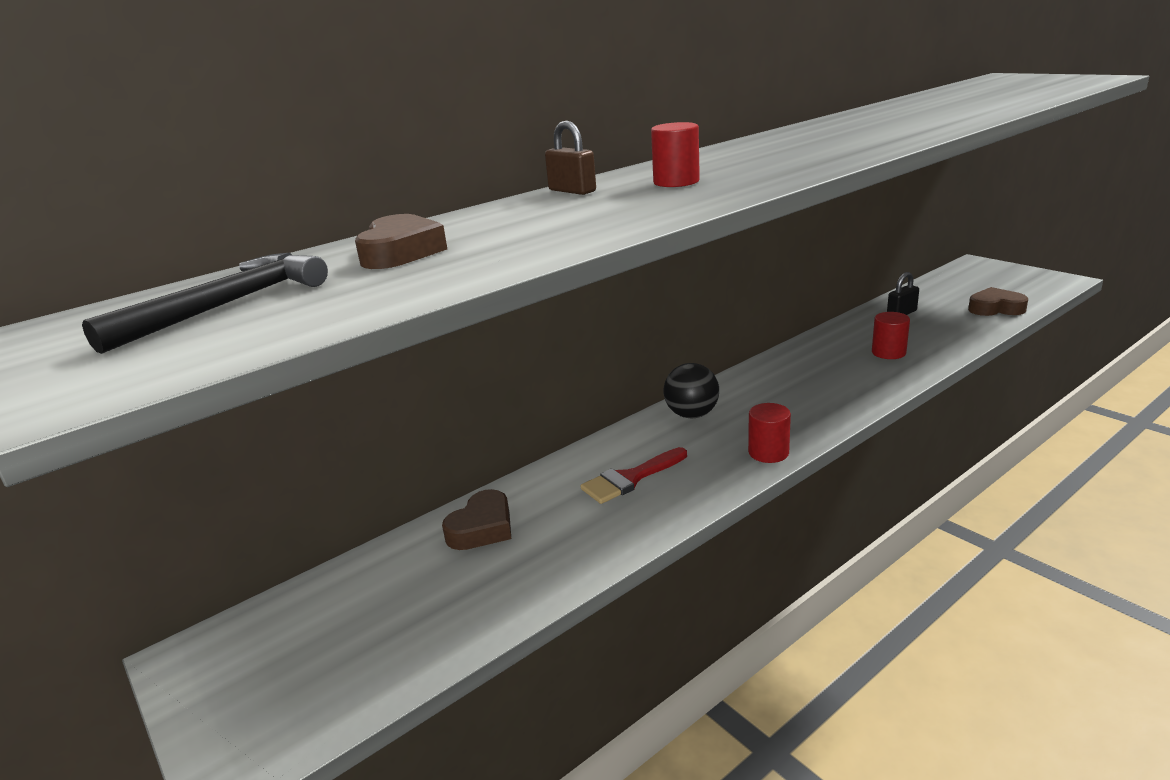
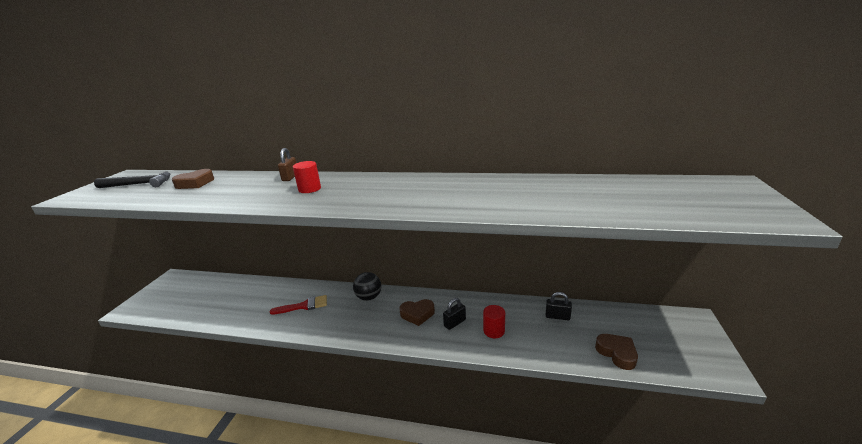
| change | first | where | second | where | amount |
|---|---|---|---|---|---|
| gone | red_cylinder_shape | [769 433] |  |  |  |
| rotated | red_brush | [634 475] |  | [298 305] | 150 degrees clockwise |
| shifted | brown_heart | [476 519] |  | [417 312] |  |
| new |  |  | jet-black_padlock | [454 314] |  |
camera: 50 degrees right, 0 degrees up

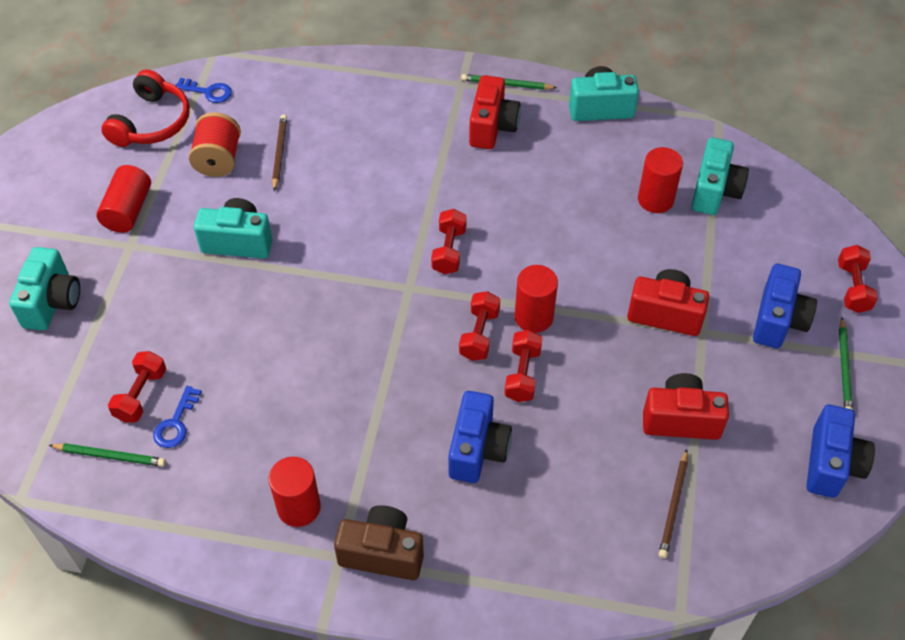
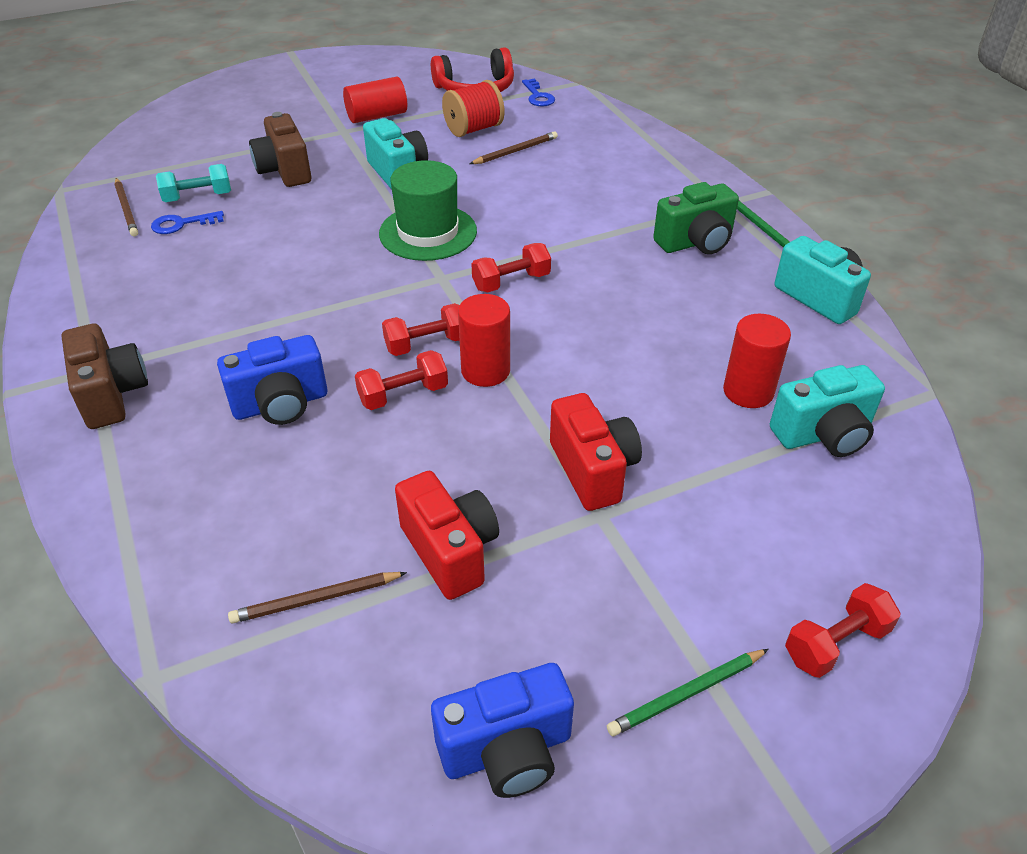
| change | first | where | second | where | amount |
|---|---|---|---|---|---|
| repainted | red_camera | [495 112] | green_camera | [696 218] |  |
| gone | aqua_camera | [44 289] |  |  |  |
| gone | royal_blue_camera | [785 306] |  |  |  |
| repainted | red_dumbbell | [137 387] | aqua_dumbbell | [193 183] |  |
| repainted | green_lead_pencil | [107 455] | brown_lead_pencil | [126 207] |  |
| gone | red_cylinder_shape | [295 492] |  |  |  |
| new |  |  | brown_camera | [280 149] |  |
| new |  |  | green_hat | [428 210] |  |
camera: 55 degrees right, 10 degrees down

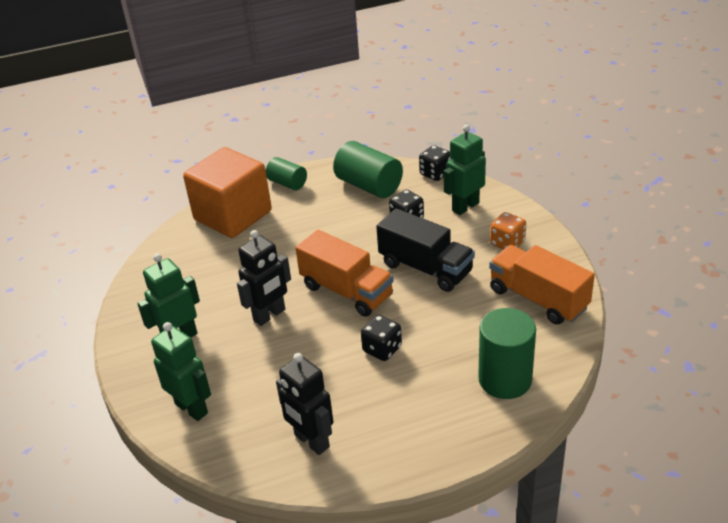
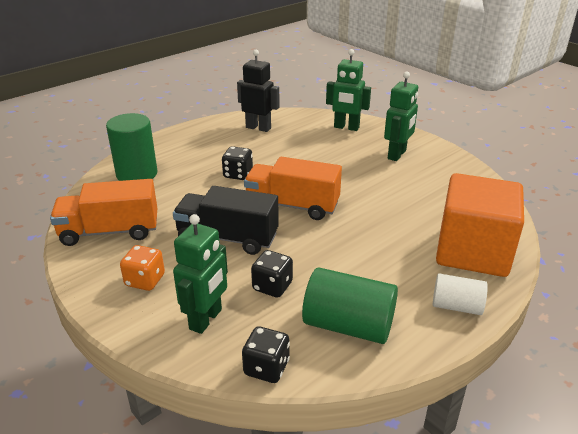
| change | first | where | second | where | amount |
|---|---|---|---|---|---|
| repainted | green_cylinder_shape | [286 173] | pure_white_cylinder_shape | [460 294] |  |
| gone | jet-black_robot | [264 278] |  |  |  |
| rotated | orange-coloured_truck | [542 285] |  | [103 212] | 150 degrees clockwise |
camera: 155 degrees right, 5 degrees down

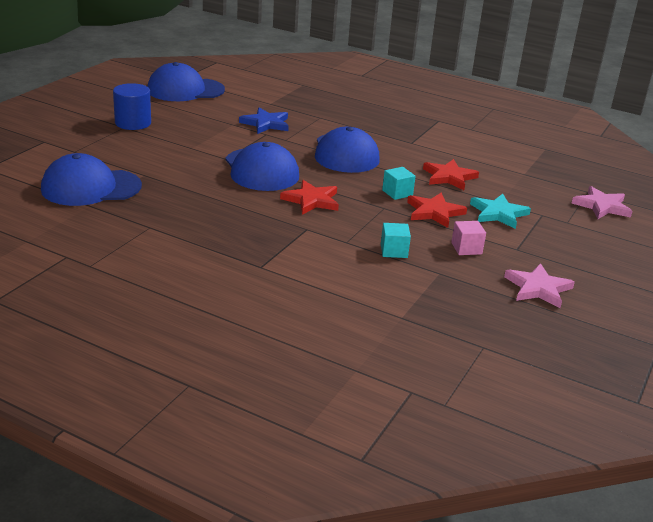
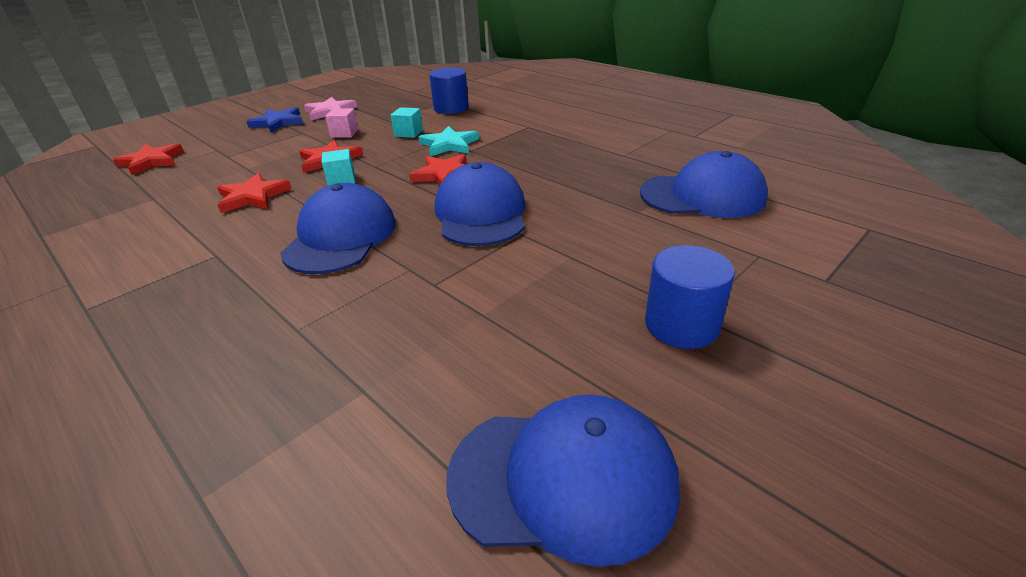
| change | first | where | second | where | amount |
|---|---|---|---|---|---|
| shifted | royal_blue_five-pointed_star | [264 121] |  | [274 119] |  |
| repainted | rose-pink_five-pointed_star | [602 202] | red_five-pointed_star | [148 159] |  |
| shifted | aqua_five-pointed_star | [500 211] |  | [449 141] |  |
| new |  |  | royal_blue_cylinder_shape | [449 90] |  |
camera: 160 degrees left, 5 degrees up

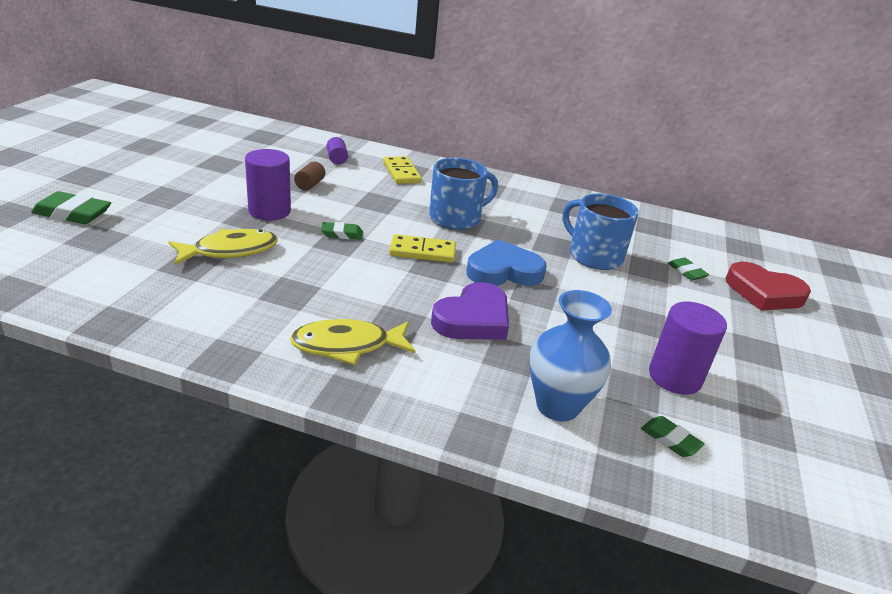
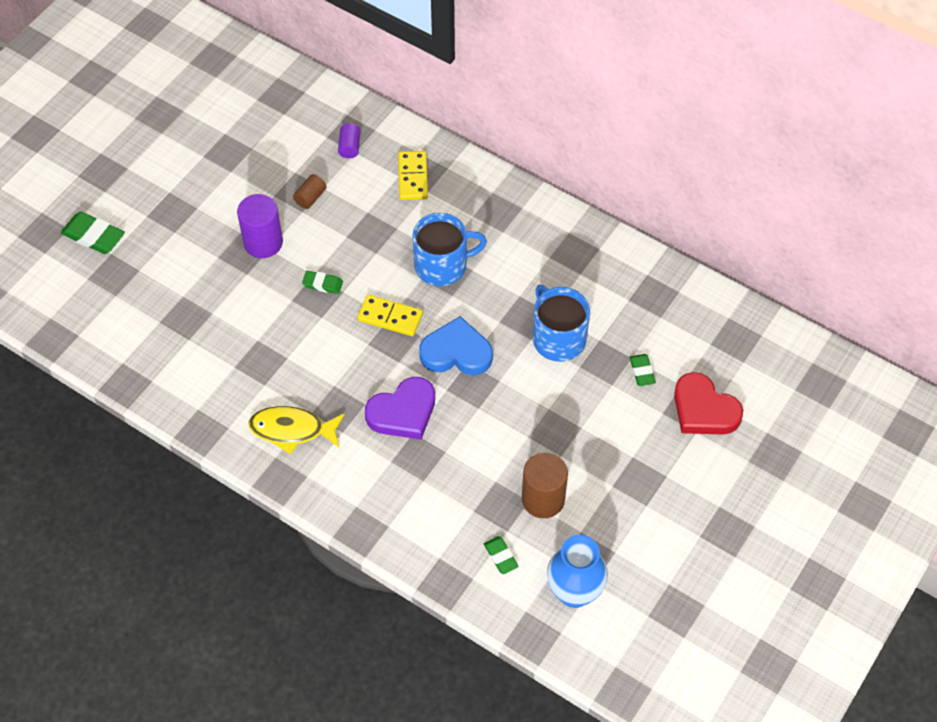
| change | first | where | second | where | amount |
|---|---|---|---|---|---|
| gone | yellow_fish_figure | [223 247] |  |  |  |
| shifted | royal_blue_vase | [570 356] |  | [577 571] |  |
| repainted | purple_cylinder_shape | [688 348] | brown_cylinder_shape | [545 485] |  |
camera: 20 degrees right, 25 degrees up

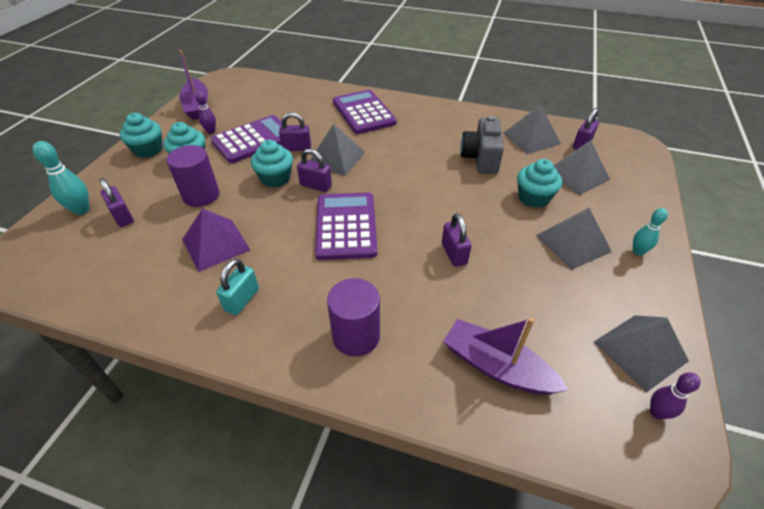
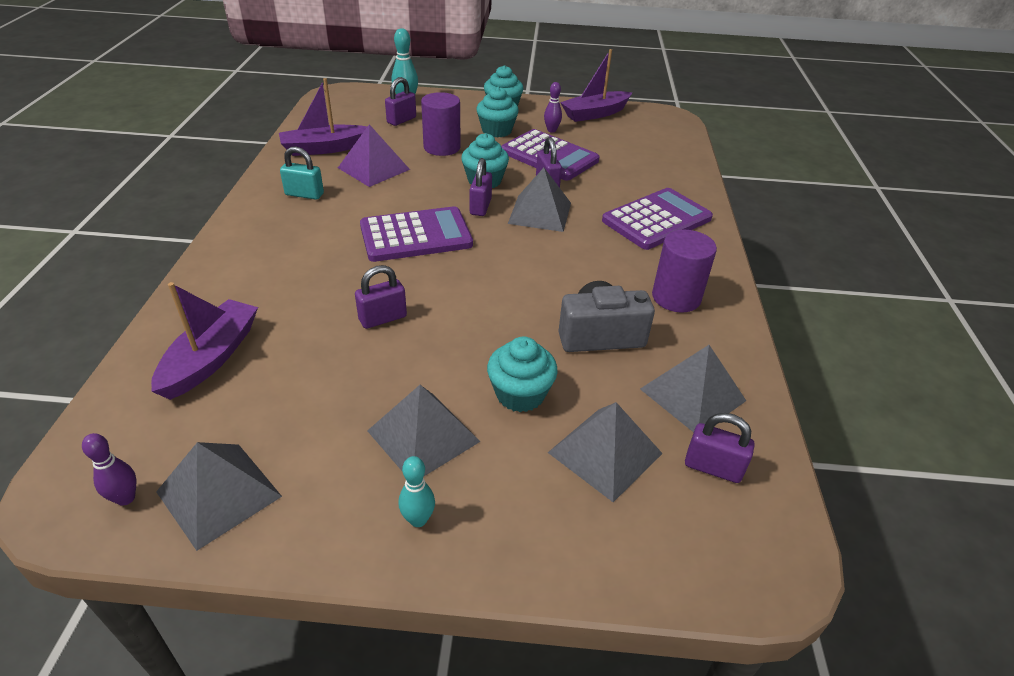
| change | first | where | second | where | amount |
|---|---|---|---|---|---|
| shifted | purple_cylinder_shape | [353 317] |  | [684 271] |  |
| new |  |  | purple_sailboat | [323 117] |  |
camera: 75 degrees right, 5 degrees down

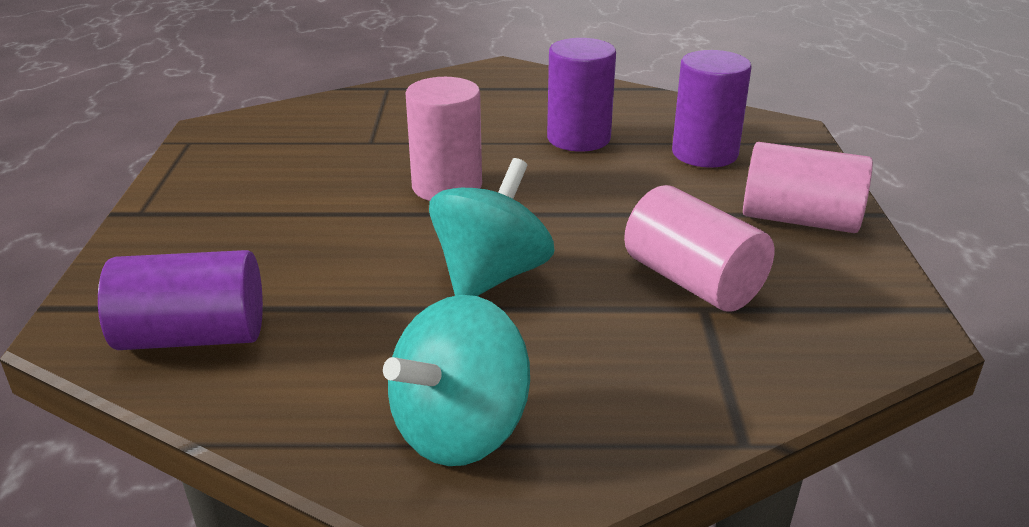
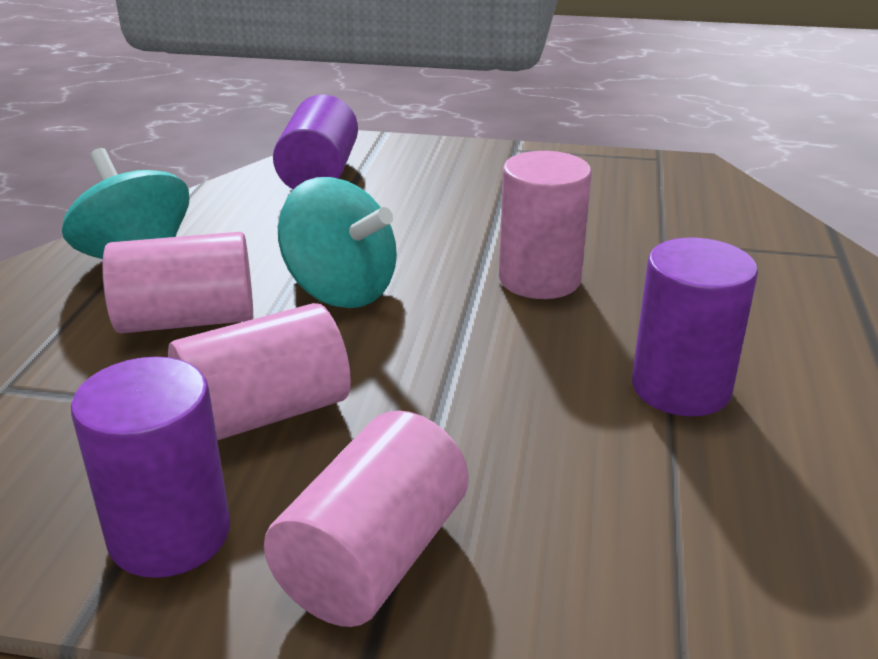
| change | first | where | second | where | amount |
|---|---|---|---|---|---|
| shifted | purple_cylinder_shape | [712 109] |  | [150 467] |  |
| new |  |  | rose-pink_cylinder_shape | [177 282] |  |
camera: 100 degrees right, 0 degrees up

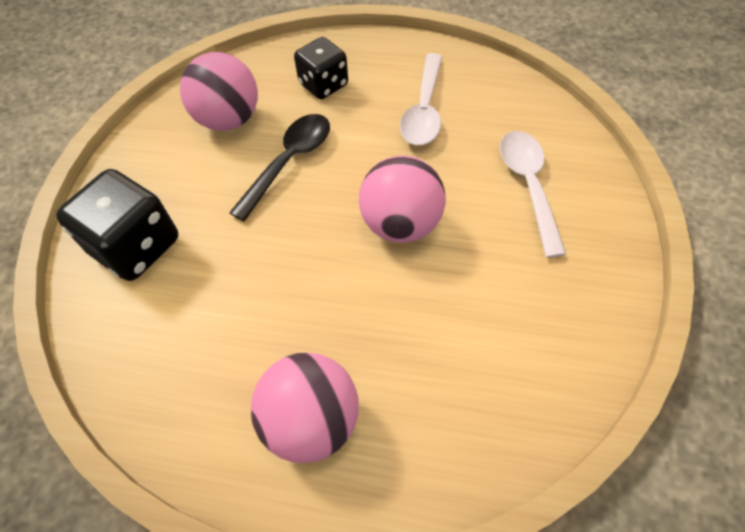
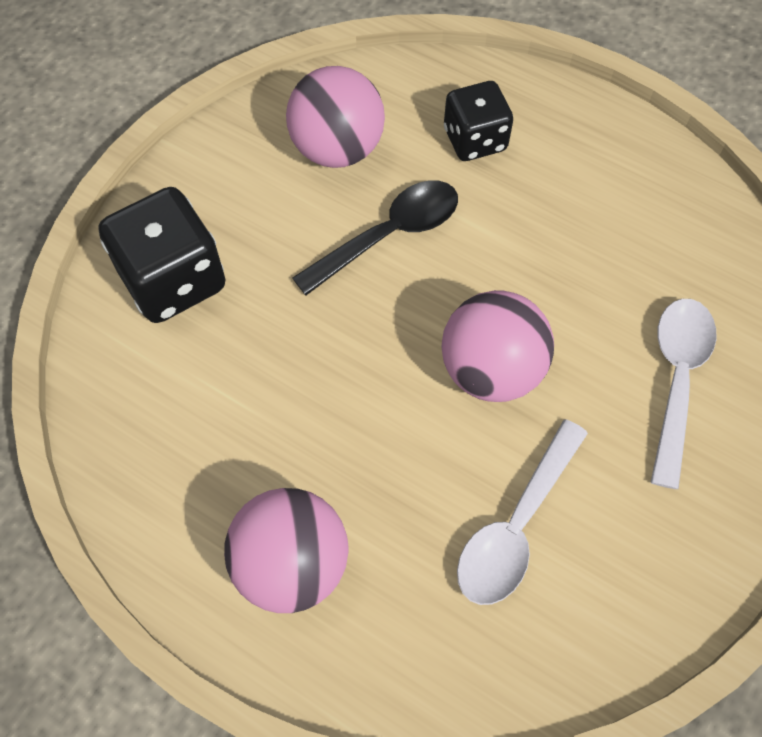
| change | first | where | second | where | amount |
|---|---|---|---|---|---|
| shifted | pure_white_spoon | [421 99] |  | [522 512] |  |
camera: 20 degrees right, 5 degrees up

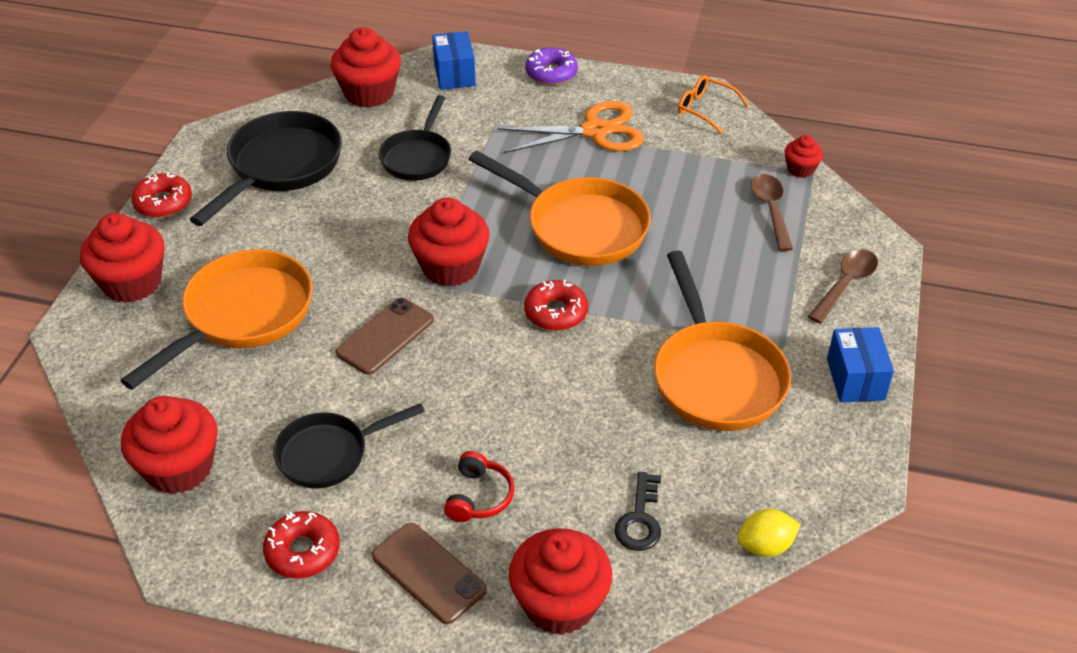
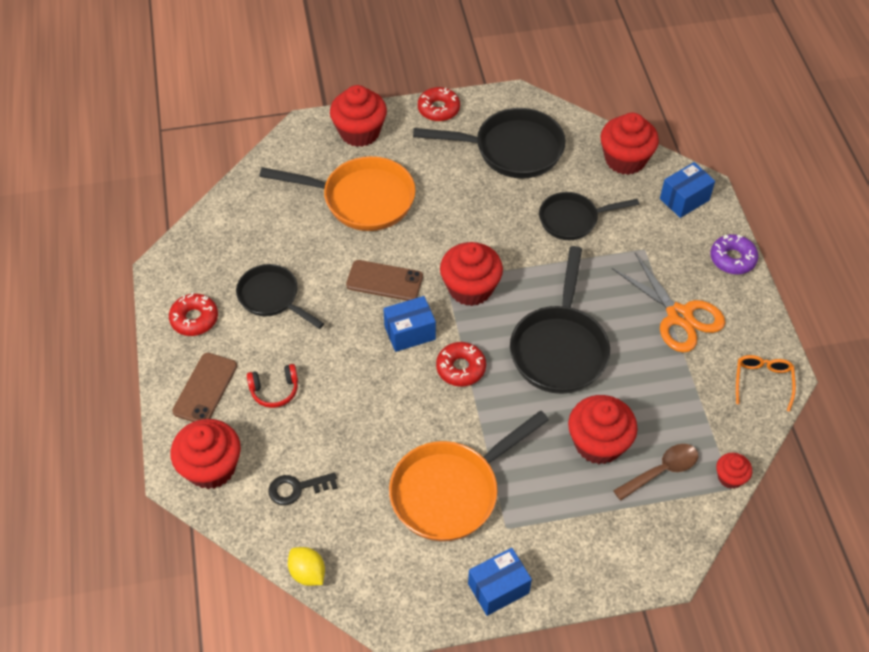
| change | first | where | second | where | amount |
|---|---|---|---|---|---|
| repainted | orange-coloured_frying_pan | [560 208] | jet-black_frying_pan | [560 320] |  |
| gone | brown_spoon | [843 287] |  |  |  |
| shifted | red_cupcake | [169 445] |  | [602 429] |  |
| new |  |  | royal_blue_package | [409 324] |  |
camera: 65 degrees right, 10 degrees up

